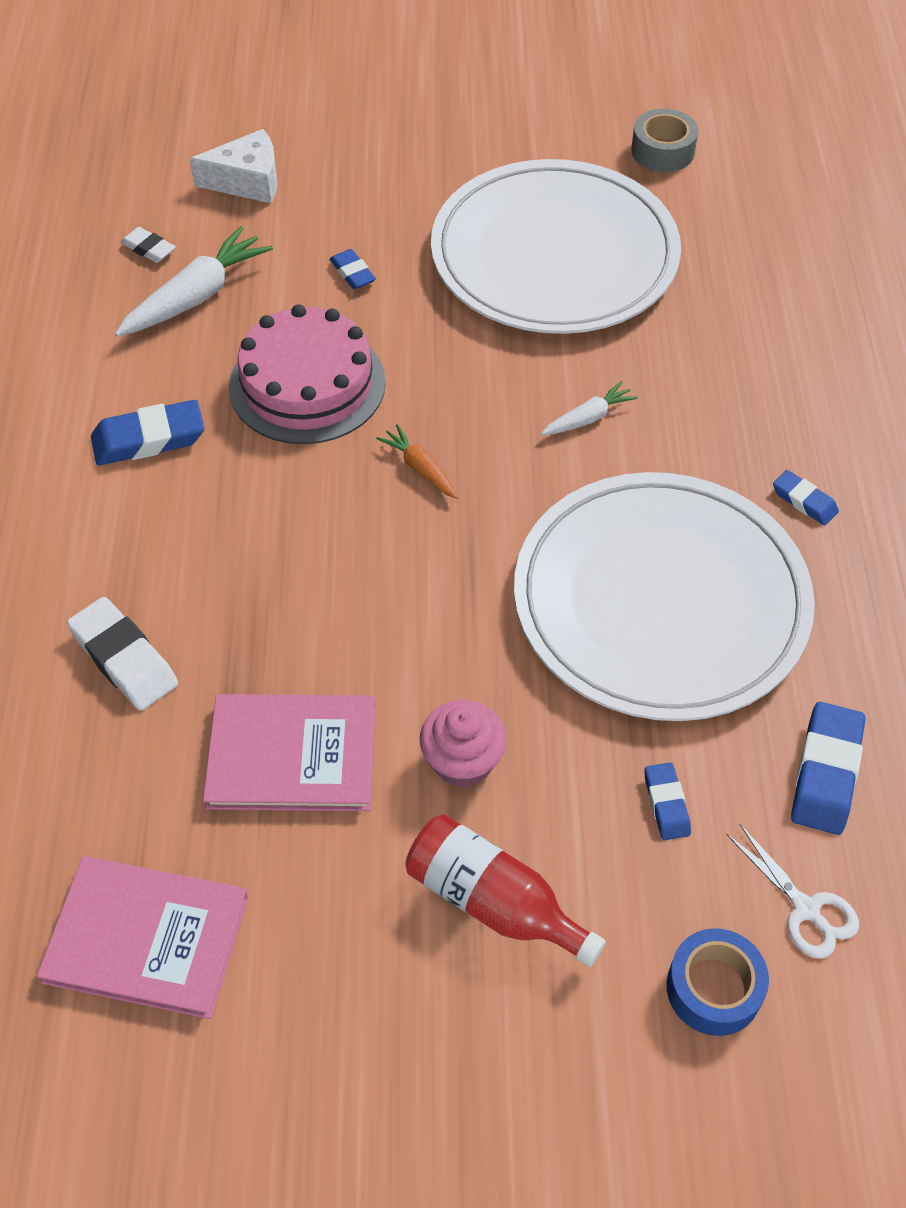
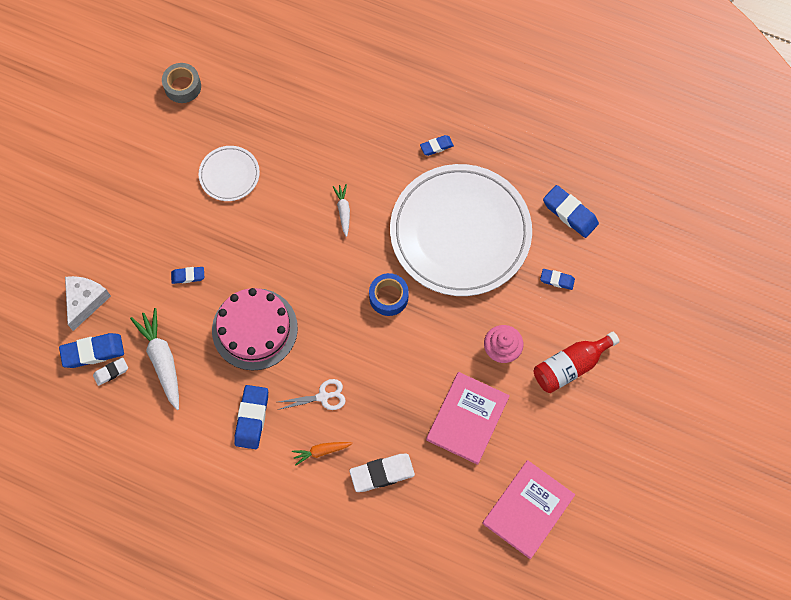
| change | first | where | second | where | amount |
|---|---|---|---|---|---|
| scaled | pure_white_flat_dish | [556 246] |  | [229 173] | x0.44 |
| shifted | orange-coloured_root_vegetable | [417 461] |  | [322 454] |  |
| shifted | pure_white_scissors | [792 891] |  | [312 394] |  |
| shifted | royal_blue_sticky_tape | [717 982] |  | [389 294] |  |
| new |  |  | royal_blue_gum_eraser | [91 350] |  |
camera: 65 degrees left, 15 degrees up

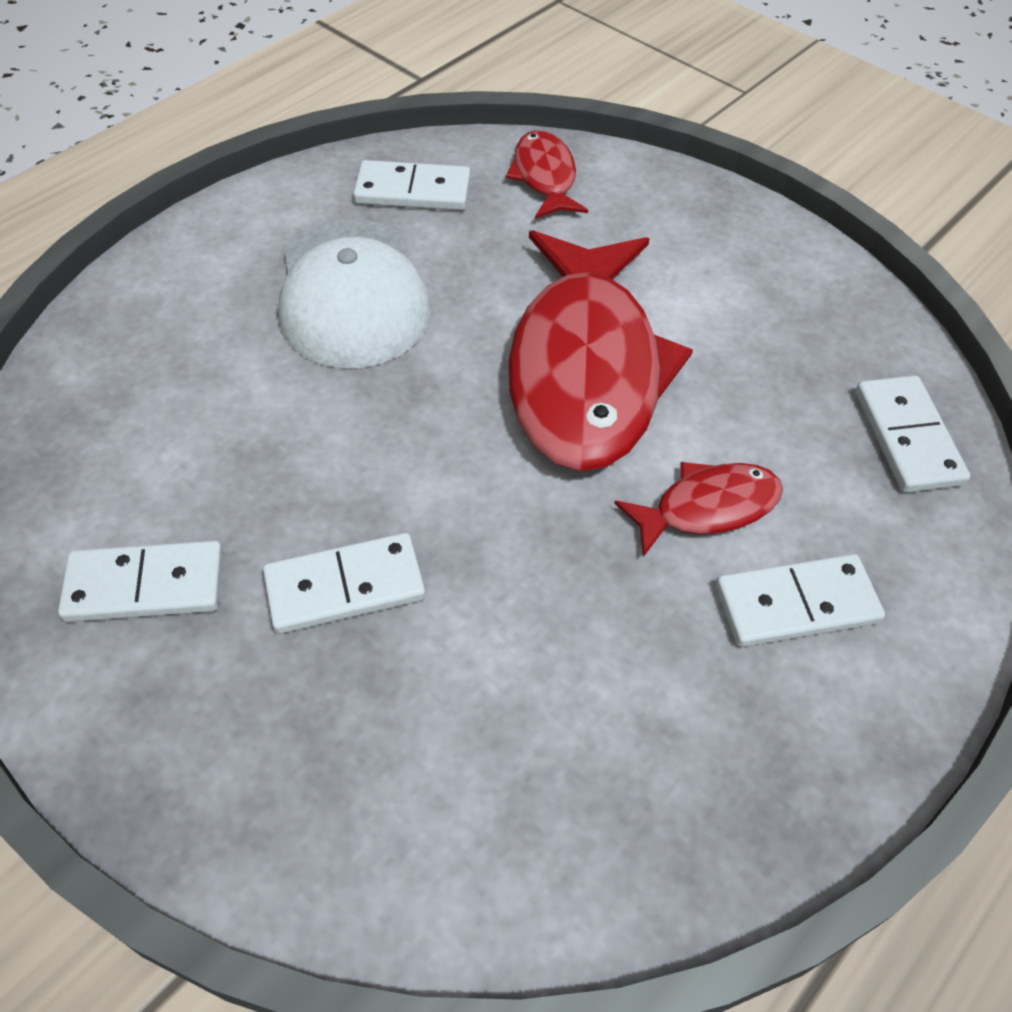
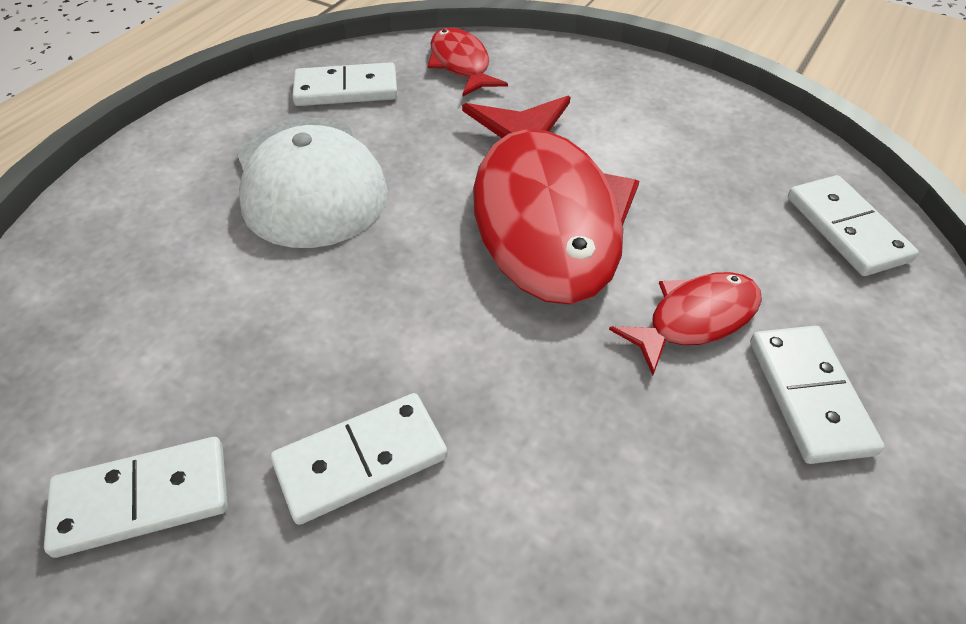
| change | first | where | second | where | amount |
|---|---|---|---|---|---|
| rotated | pure_white_domino_tile | [800 600] |  | [817 395] | 75 degrees counterclockwise |
camera: 10 degrees left, 5 degrees down

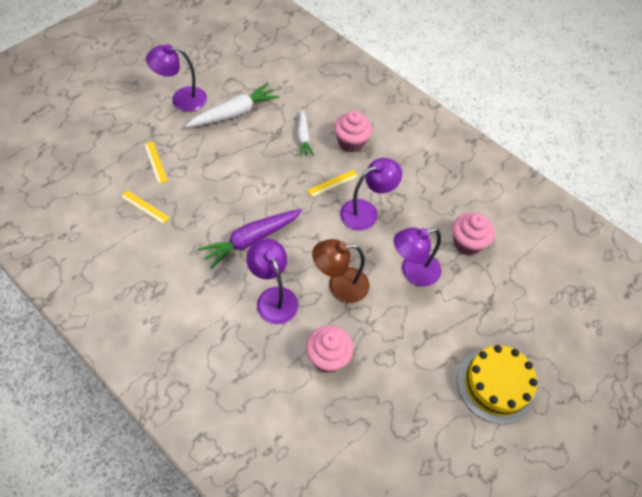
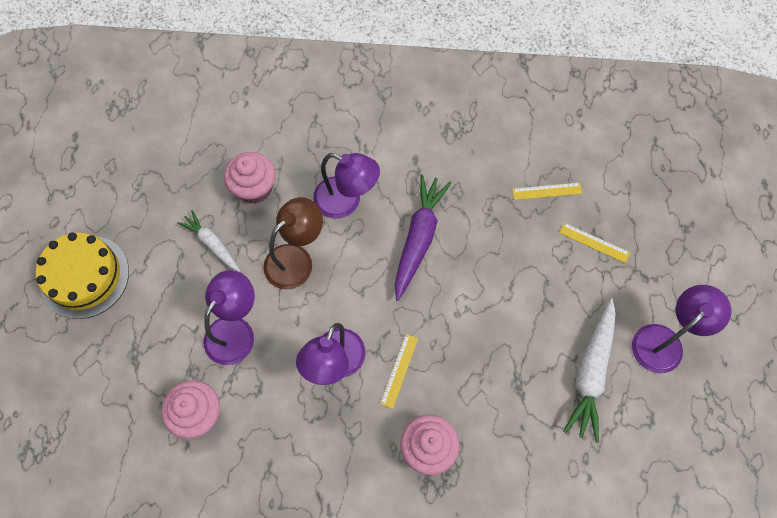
| change | first | where | second | where | amount |
|---|---|---|---|---|---|
| shifted | pure_white_root_vegetable | [305 133] |  | [209 241] |  |
camera: 145 degrees right, 10 degrees up

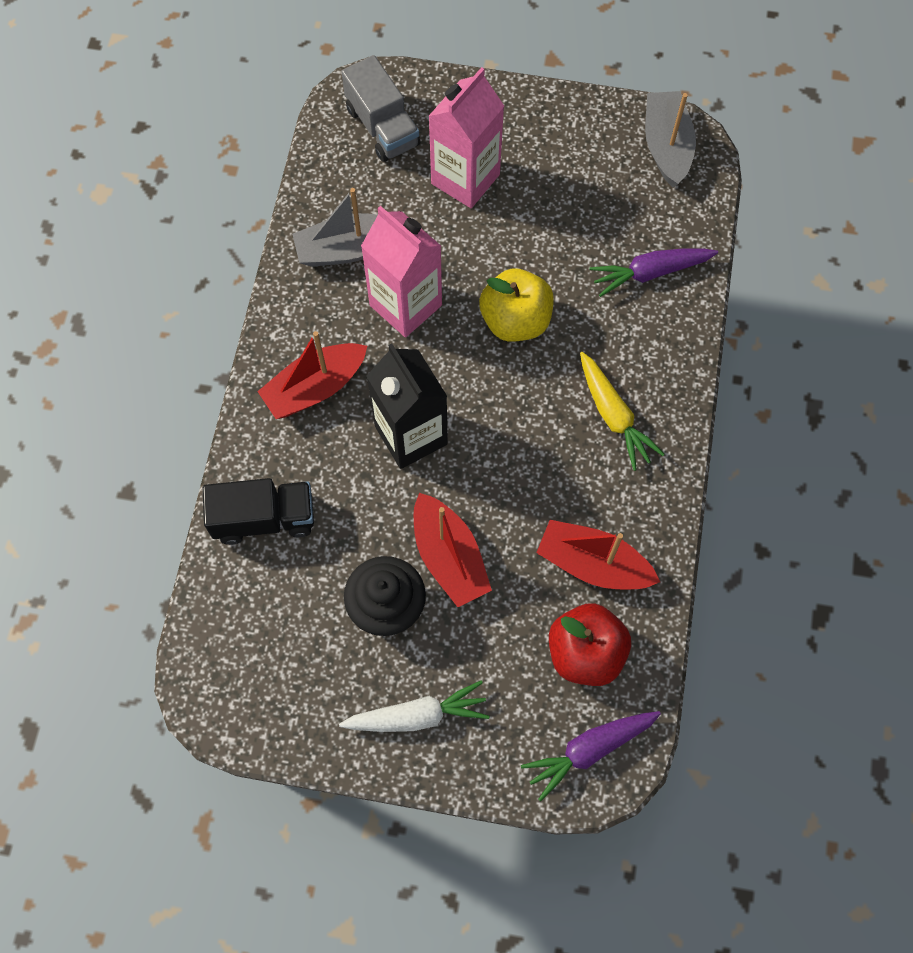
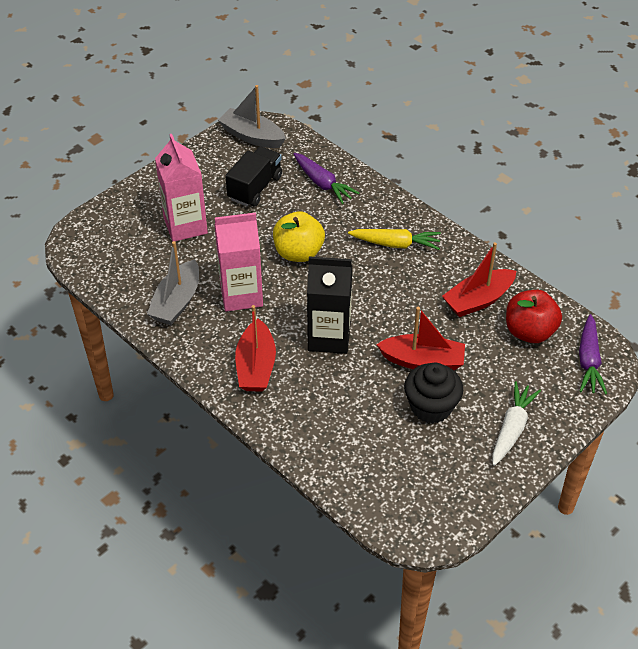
| change | first | where | second | where | amount |
|---|---|---|---|---|---|
| gone | grey_truck | [380 108] |  |  |  |
| rotated | purple_root_vegetable | [653 273] |  | [326 178] | 60 degrees counterclockwise |
| shifted | jet-black_truck | [258 511] |  | [253 176] |  |
camera: 55 degrees left, 20 degrees down

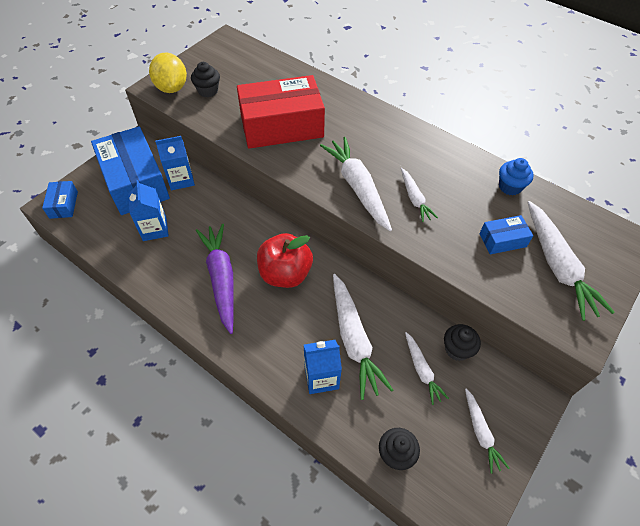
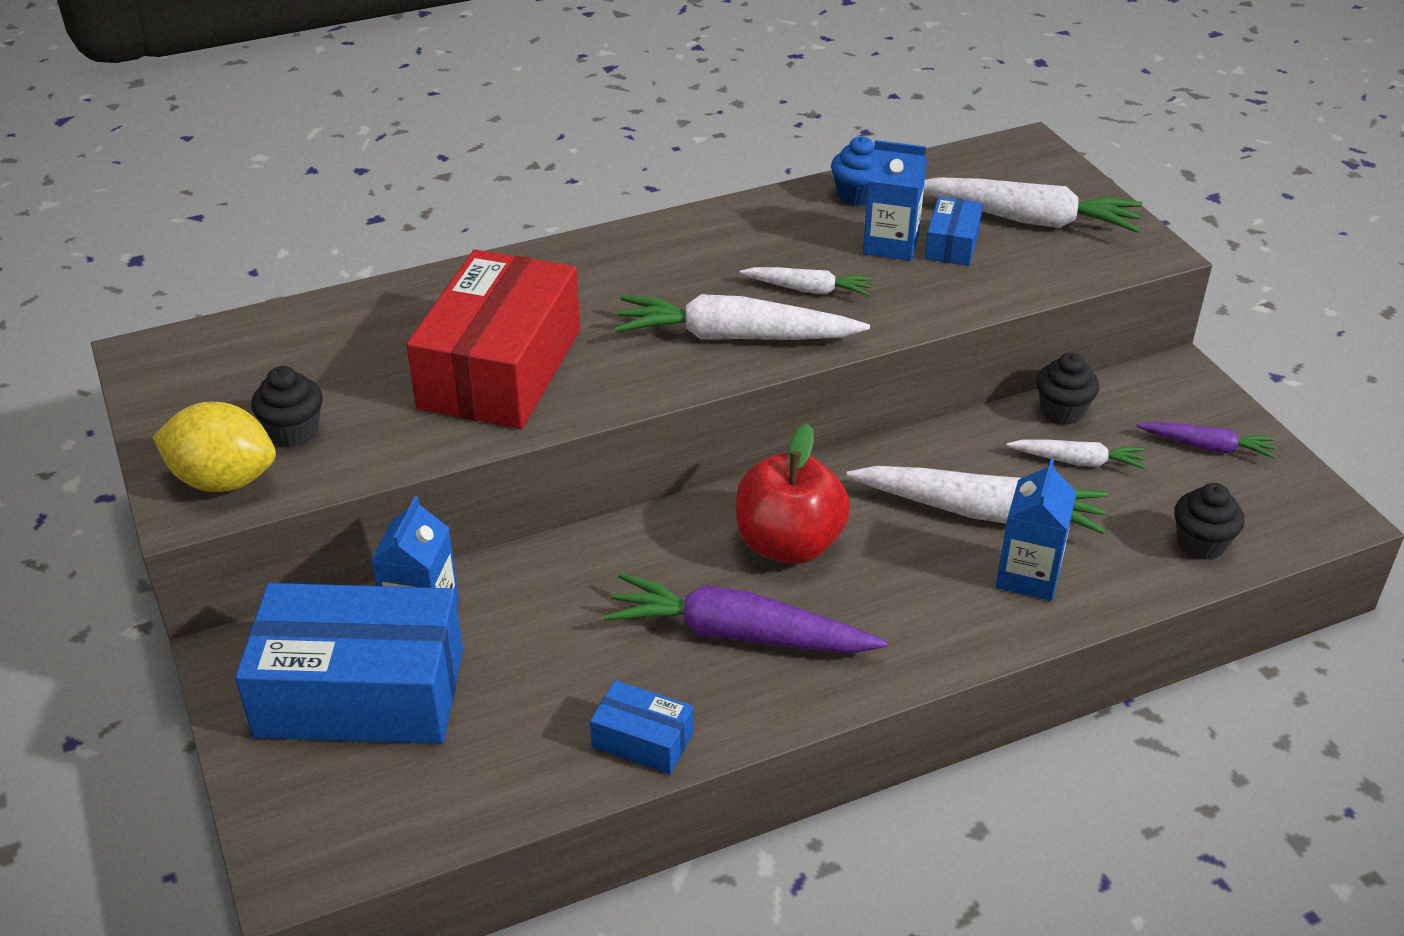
| change | first | where | second | where | amount |
|---|---|---|---|---|---|
| shifted | royal_blue_juice_carton | [148 210] |  | [895 200] |  |
| shifted | royal_blue_package | [60 200] |  | [642 727] |  |
| repainted | pure_white_root_vegetable | [487 431] | purple_root_vegetable | [1206 440] |  |
camera: 60 degrees left, 15 degrees down

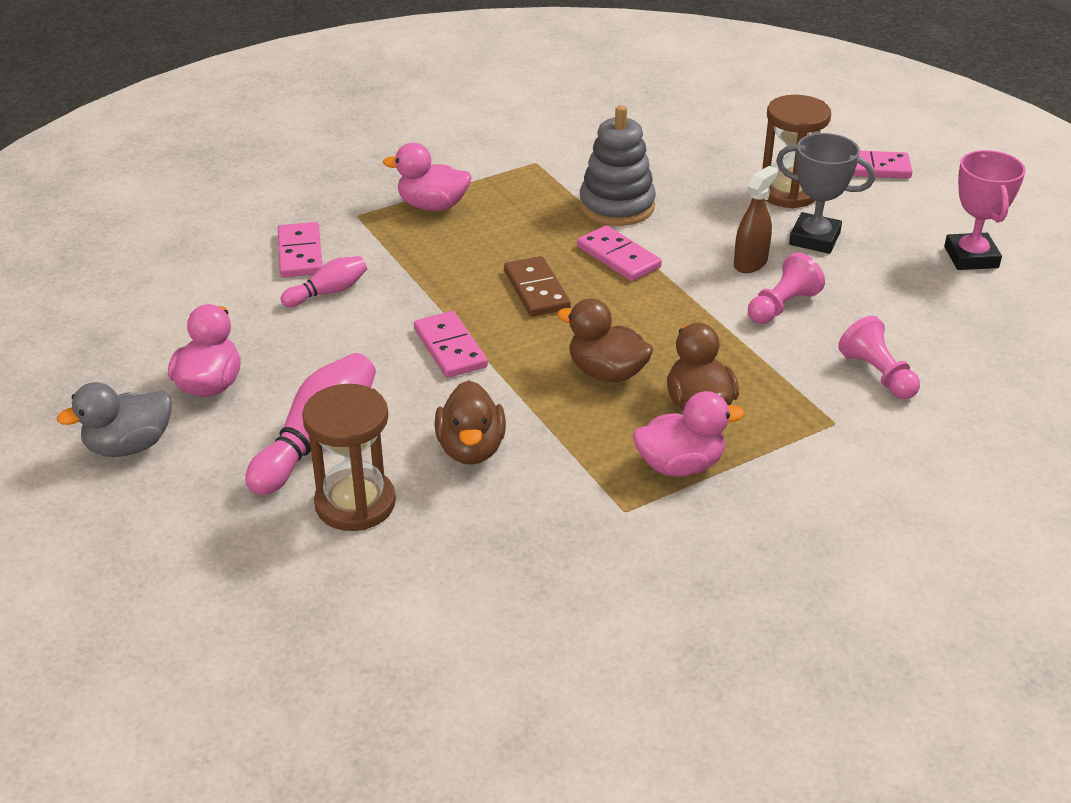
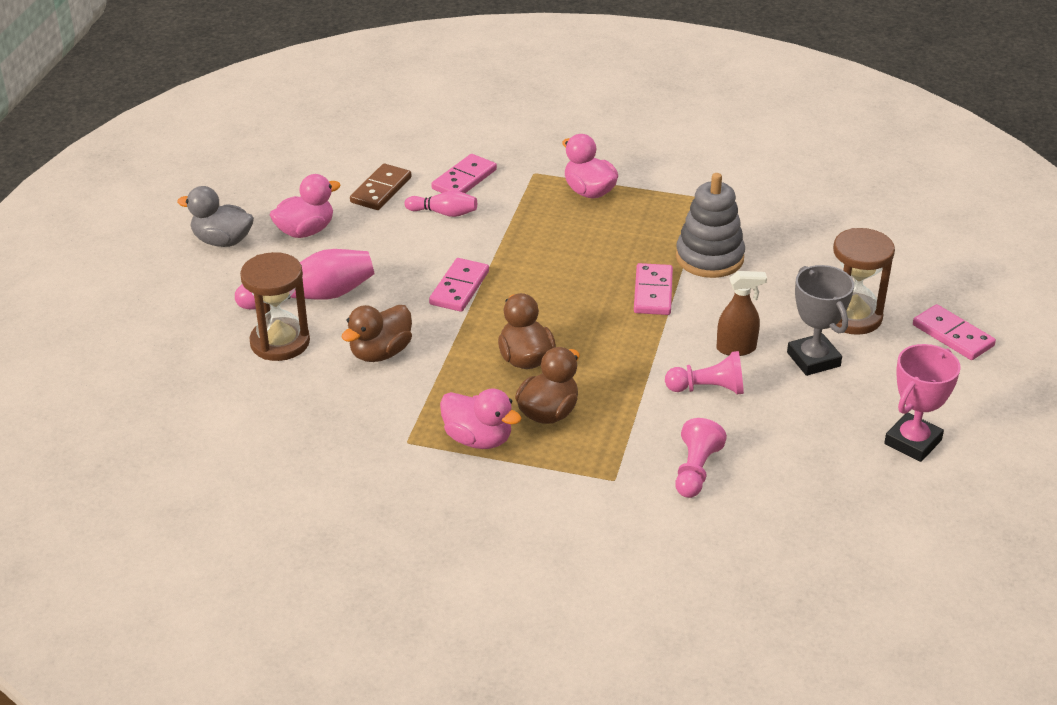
| change | first | where | second | where | amount |
|---|---|---|---|---|---|
| shifted | brown_domino_tile | [537 286] |  | [381 187] |  |
camera: 45 degrees right, 0 degrees up

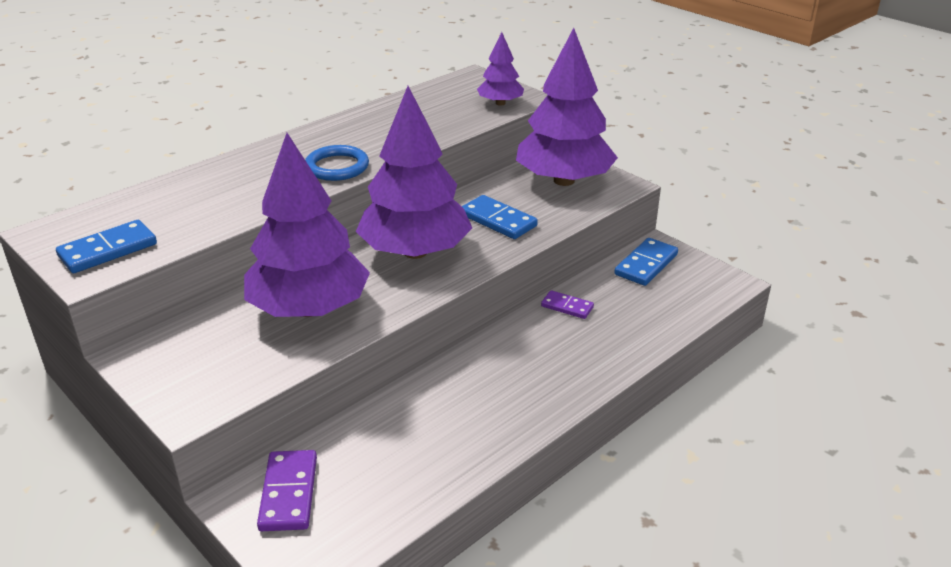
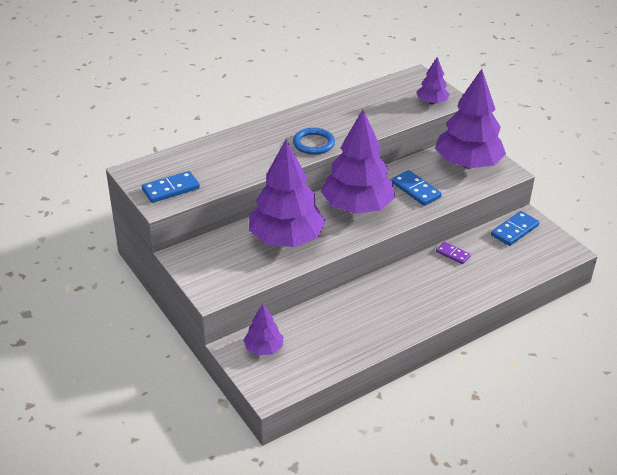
| change | first | where | second | where | amount |
|---|---|---|---|---|---|
| swapped | purple_domino_tile | [287 490] | purple_toy_tree | [263 330] |  |
camera: 10 degrees right, 5 degrees up

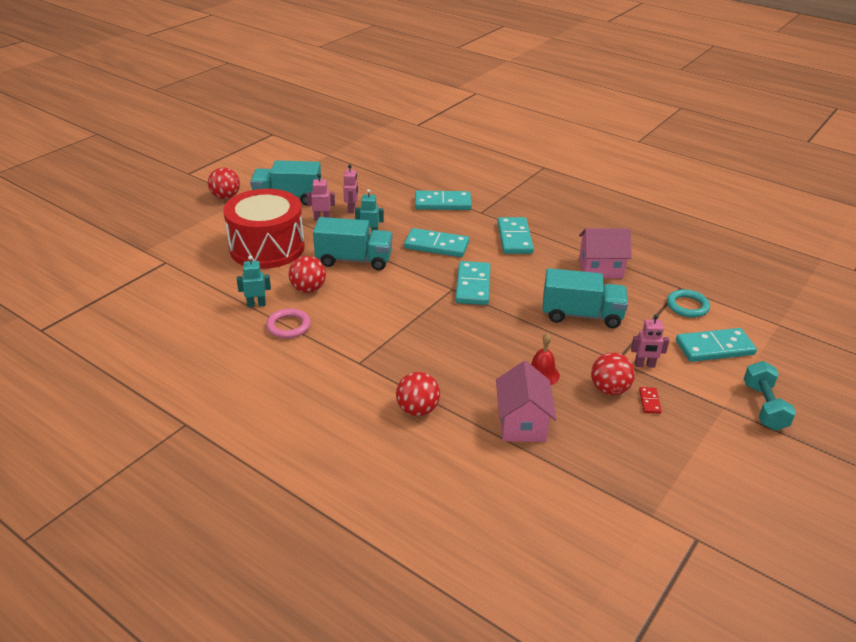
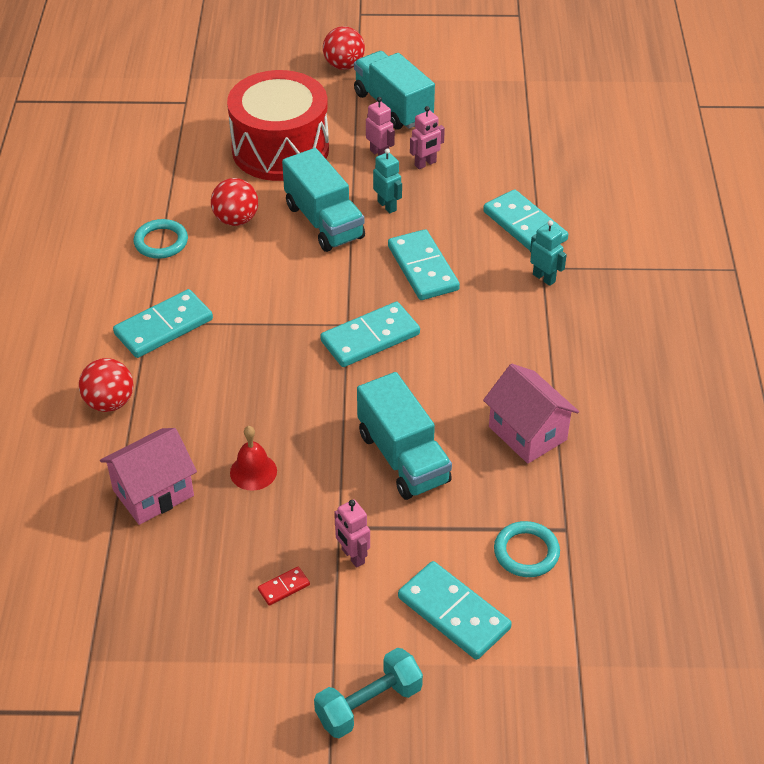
| change | first | where | second | where | amount |
|---|---|---|---|---|---|
| shifted | aqua_domino_tile | [515 235] |  | [163 323] |  |
| shifted | aqua_robot | [254 281] |  | [548 253] |  |
| repainted | rose-pink_hoop | [288 323] | aqua_hoop | [161 239] |  |
| gone | red_ball | [613 373] |  |  |  |
camera: 55 degrees right, 10 degrees up

